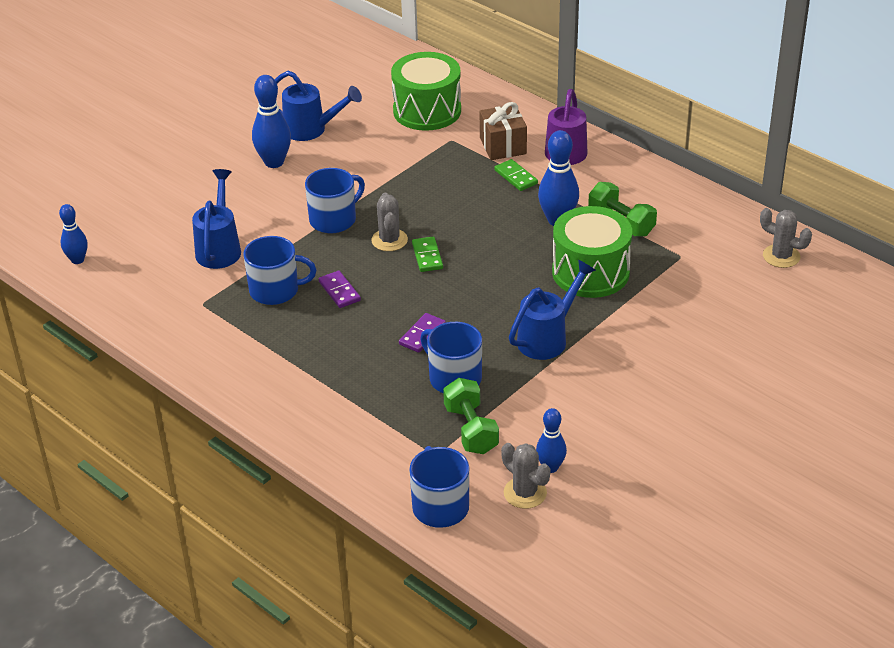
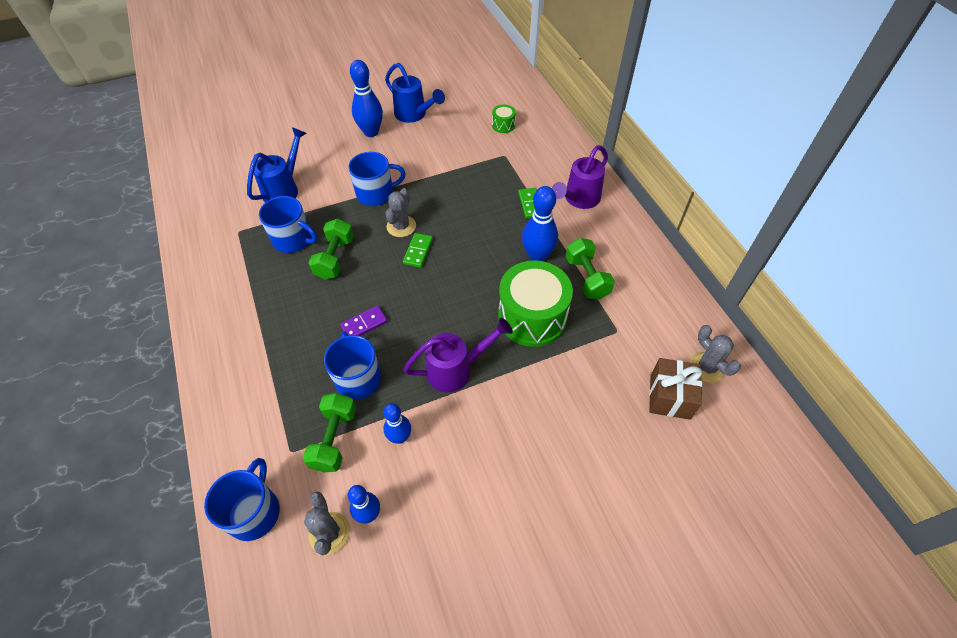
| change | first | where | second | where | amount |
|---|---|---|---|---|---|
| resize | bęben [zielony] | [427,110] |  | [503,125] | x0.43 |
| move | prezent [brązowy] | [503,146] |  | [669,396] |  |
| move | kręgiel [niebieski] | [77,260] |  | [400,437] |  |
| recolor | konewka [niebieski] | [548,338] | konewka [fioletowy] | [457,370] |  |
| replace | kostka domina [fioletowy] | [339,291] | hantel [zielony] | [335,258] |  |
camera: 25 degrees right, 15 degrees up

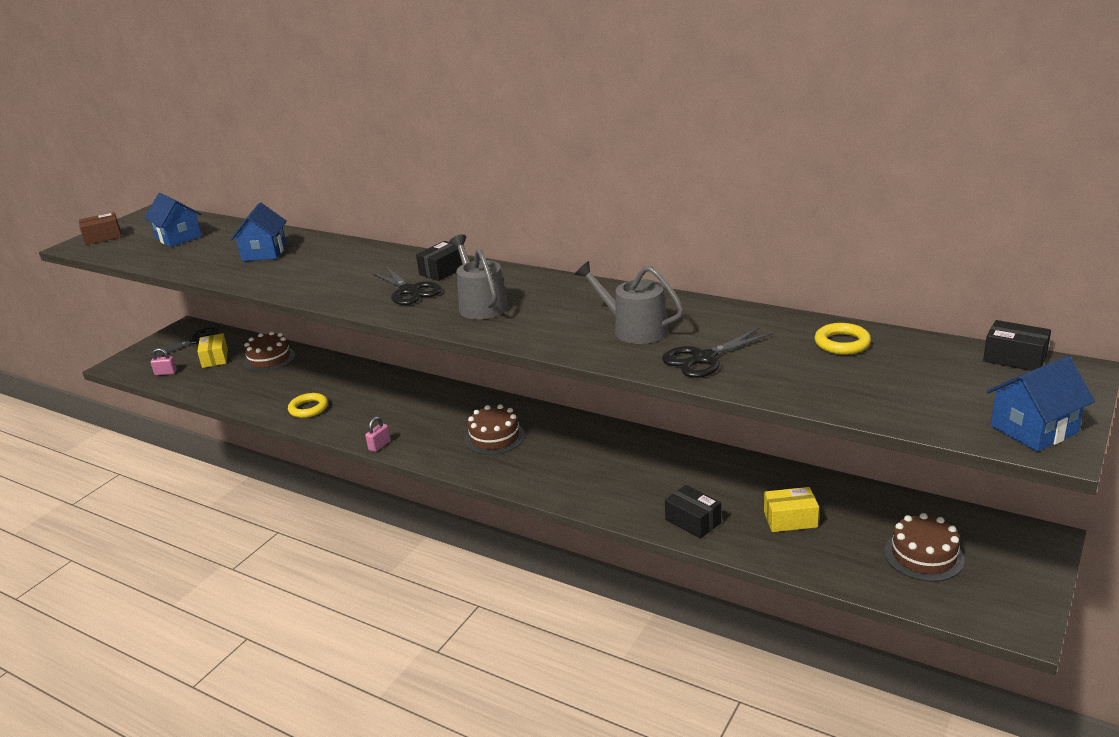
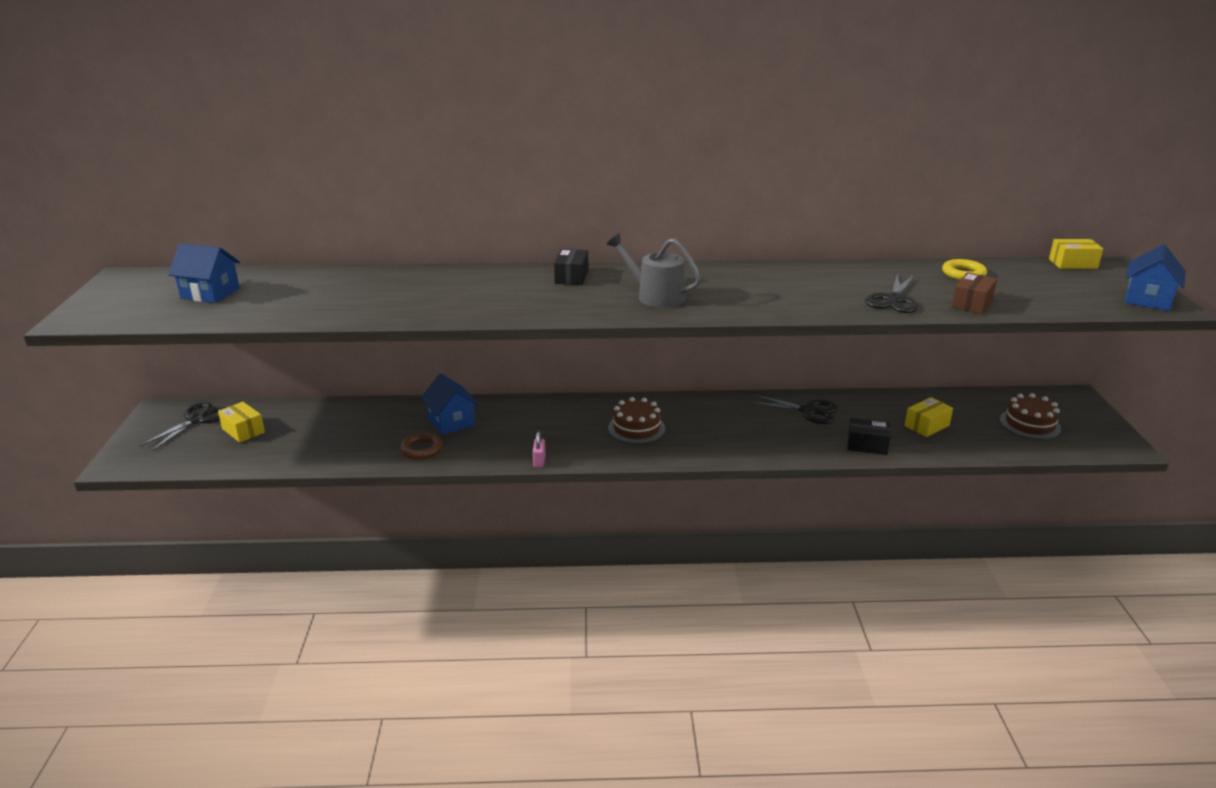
| change | first | where | second | where | amount |
|---|---|---|---|---|---|
| move | domek [niebieski] | [264,253] |  | [451,422] |  |
| move | pudełko [brązowy] | [103,237] |  | [972,303] |  |
| delete | konewka [szary] | [634,329] |  |  |  |
| move | nożyczki [czarny] | [409,291] |  | [808,411] |  |
| recolor | pudełko [czarny] | [1014,358] | pudełko [żółty] | [1073,264] |  |
| delete | tort [brązowy] | [269,359] |  |  |  |
| delete | kłódka [różowy] | [166,373] |  |  |  |
| recolor | pierścień [żółty] | [308,408] | pierścień [brązowy] | [421,449] |  |
camera: 35 degrees left, 0 degrees up

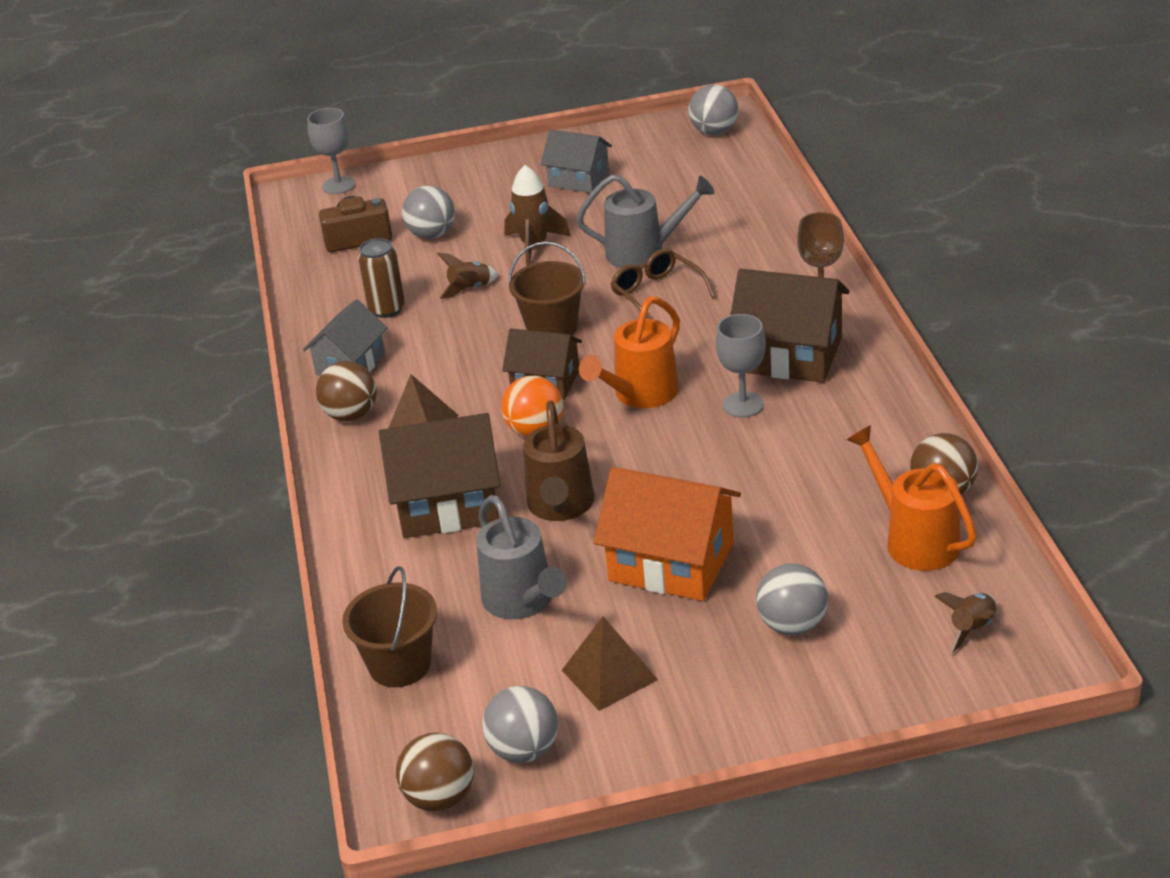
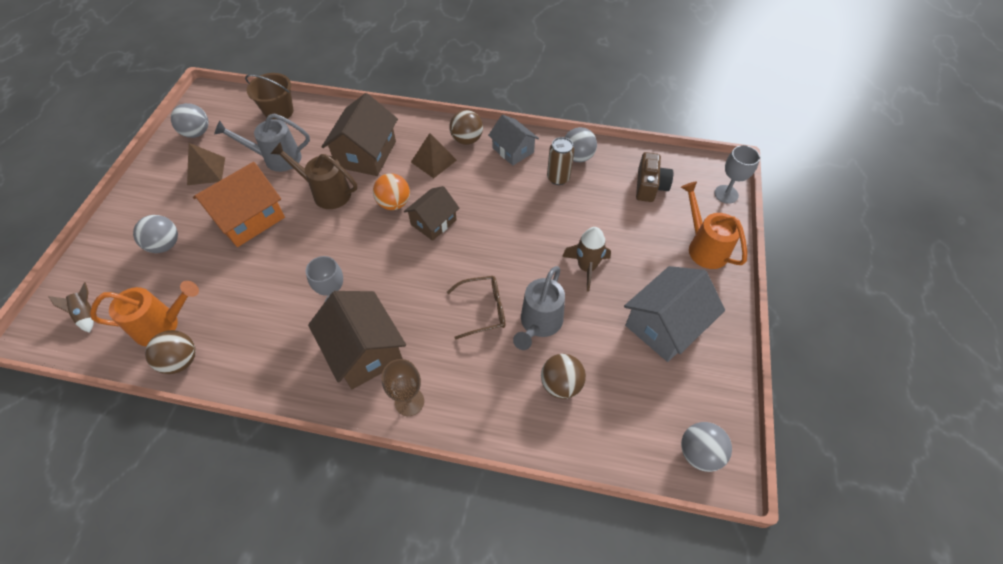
| change | first | where | second | where | amount |
|---|---|---|---|---|---|
| resize | domek [szary] | [578,179] |  | [665,325] | x1.57 |
| move | piłka [szary] | [432,234] |  | [577,157] |  |
| delete | wiadro [brązowy] | [552,328] |  |  |  |
| delete | rakieta [brązowy] | [470,289] |  |  |  |
| rotate | domek [brązowy] | [789,354] |  | [364,351] | 75 degrees counterclockwise |
| move | konewka [pomarańczowy] | [639,395] |  | [704,247] |  |
| move | piłka [brązowy] | [440,797] |  | [561,384] |  |
camera: 110 degrees right, 20 degrees up

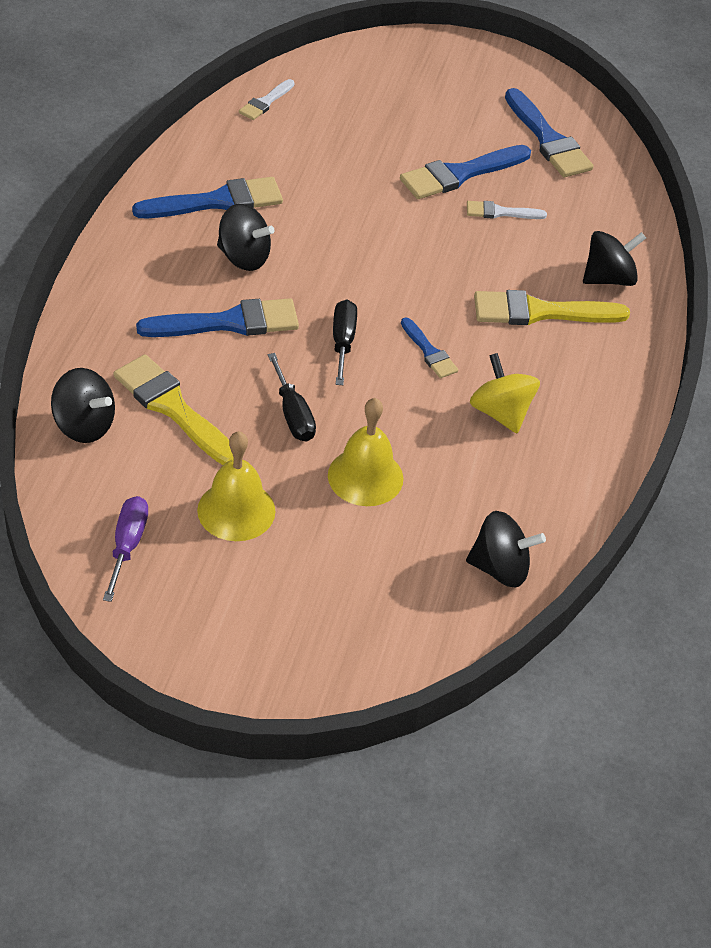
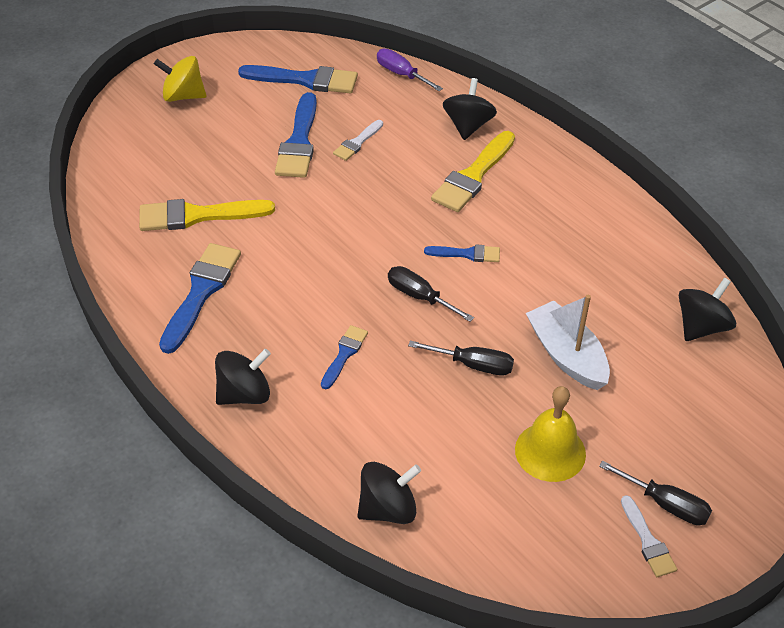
| change | first | where | second | where | amount |
|---|---|---|---|---|---|
| move | pędzel [biały] | [265,102] |  | [647,541] |  |
| move | bączek [czarny] | [244,257] |  | [244,394] |  |
| resize | pędzel [niebieski] | [228,323] |  | [344,354] | x0.55 |
| move | bączek [żółty] | [500,413] |  | [183,96] |  |
| move | pędzel [żółty] | [173,408] |  | [198,215] |  |
| replace | dzwonek [żółty] | [365,477] | łódka [biały] | [566,355] |  |
| move | śrubokręt [fioletowy] | [127,545] |  | [401,74] |  |
| insert |  |  | śrubokręt [czarny] | [665,504] |  |
camera: 50 degrees left, 0 degrees up

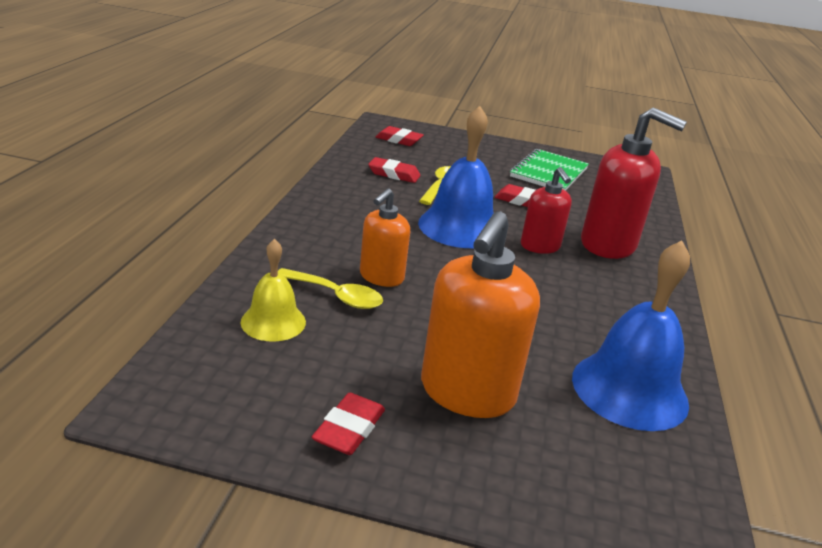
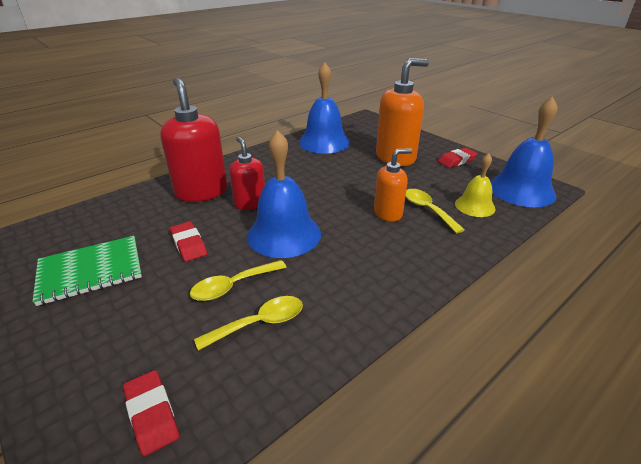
| change | first | where | second | where | amount |
|---|---|---|---|---|---|
| replace | gumka do mazania [czerwony] | [394,174] | łyżka [żółty] | [259,323] |  |
| rotate | dozownik mydła [czerwony] | [540,246] |  | [250,203] | 45 degrees counterclockwise |
| insert |  |  | dzwonek [niebieski] | [521,190] |  |
camera: 140 degrees left, 5 degrees up

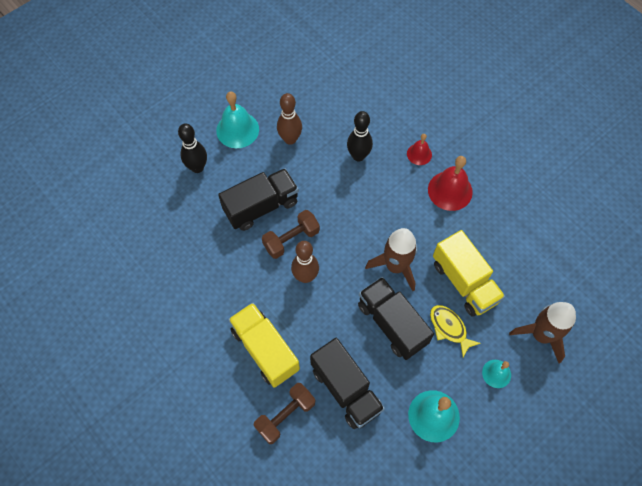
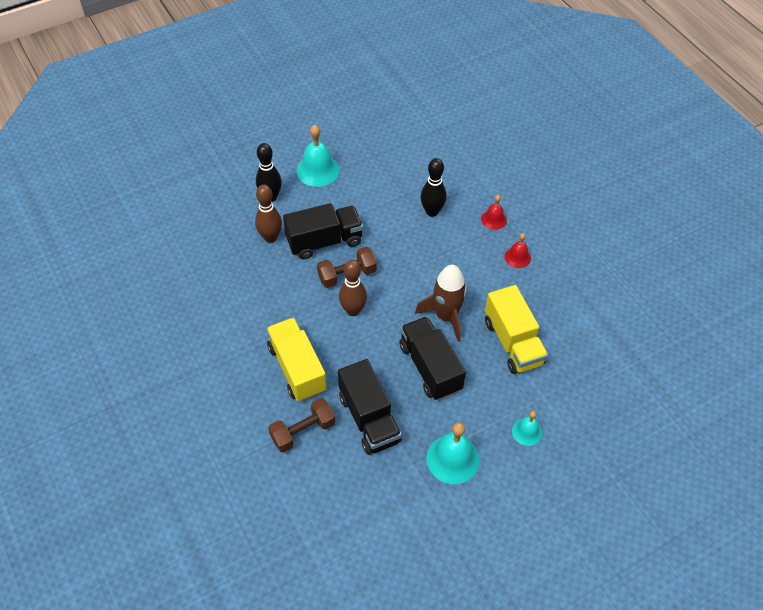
| change | first | where | second | where | amount |
|---|---|---|---|---|---|
| move | kręgiel [brązowy] | [290,139] |  | [270,237] |  |
| resize | dzwonek [czerwony] | [450,190] |  | [517,257] | x0.58 |
| delete | rakieta [brązowy] | [541,335] |  |  |  |
| delete | ryba [żółty] | [449,328] |  |  |  |
camera: 10 degrees right, 10 degrees down

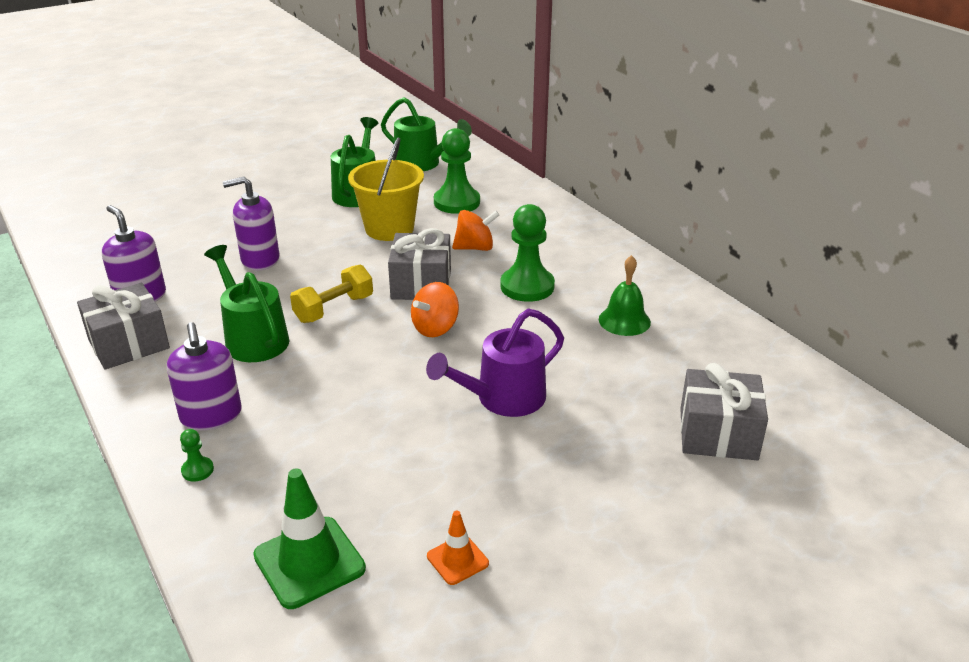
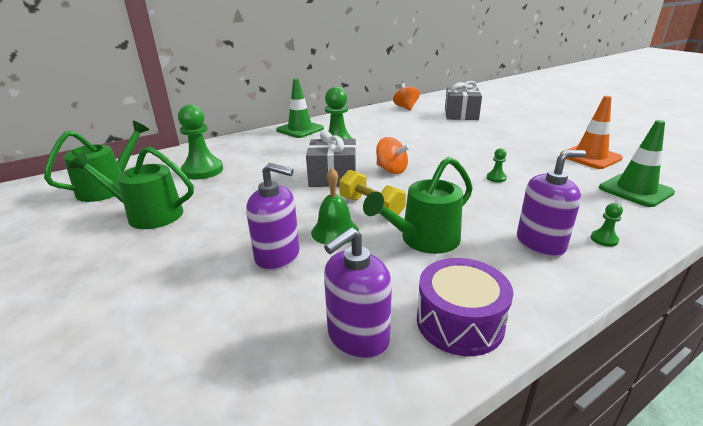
| change | first | where | second | where | amount |
|---|---|---|---|---|---|
| delete | wiadro [żółty] | [389,229] |  |  |  |
| rotate | dozownik mydła [fioletowy] | [260,260] |  | [278,256] | 60 degrees counterclockwise |
| move | bączek [pomarańczowy] | [475,248] |  | [405,108] |  |
| move | dzwonek [zielony] | [624,320] |  | [335,231] |  |
| replace | prezent [szary] | [129,344] | bęben [fioletowy] | [459,322] |  |
| delete | konewka [fioletowy] | [503,399] |  |  |  |
| resize | pachołek [pomarańczowy] | [457,560] |  | [590,157] | x1.83 |
| insert |  |  | pachołek [zielony] | [300,129] |  |
| insert |  |  | pionek [zielony] | [496,178] |  |
camera: 90 degrees left, 5 degrees down

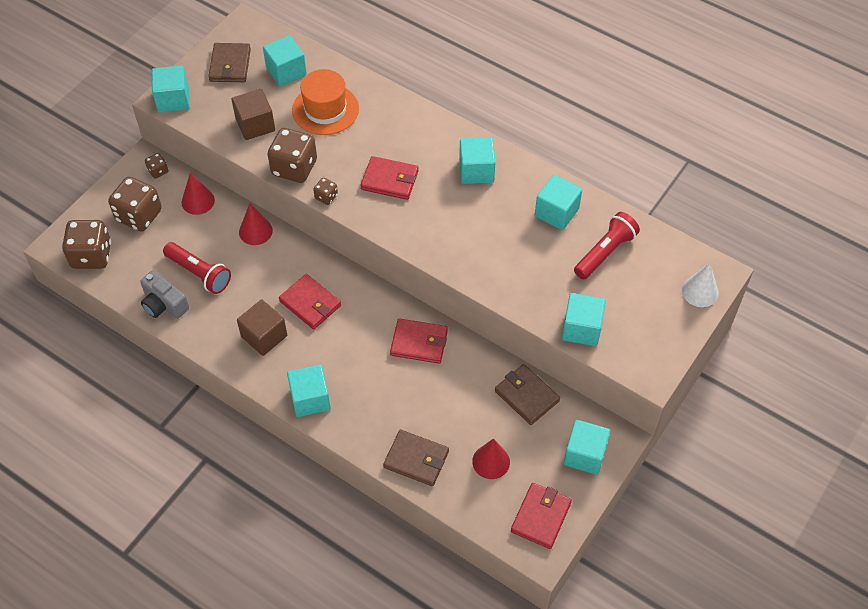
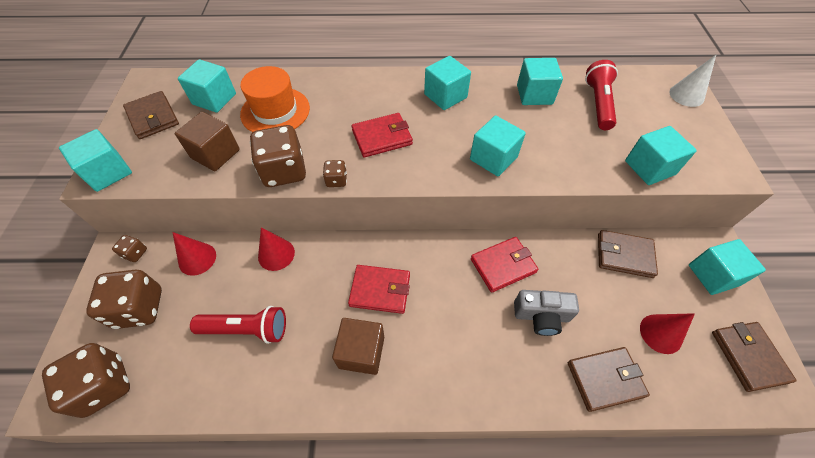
| change | first | where | second | where | amount |
|---|---|---|---|---|---|
| move | aparat fotograficzny [szary] | [164,304] |  | [541,316] |  |
| move | sześcian [turkusowy] | [310,399] |  | [493,158] |  |
| recolor | portfel [czerwony] | [540,517] | portfel [brązowy] | [748,356] |  |
camera: 35 degrees left, 0 degrees up

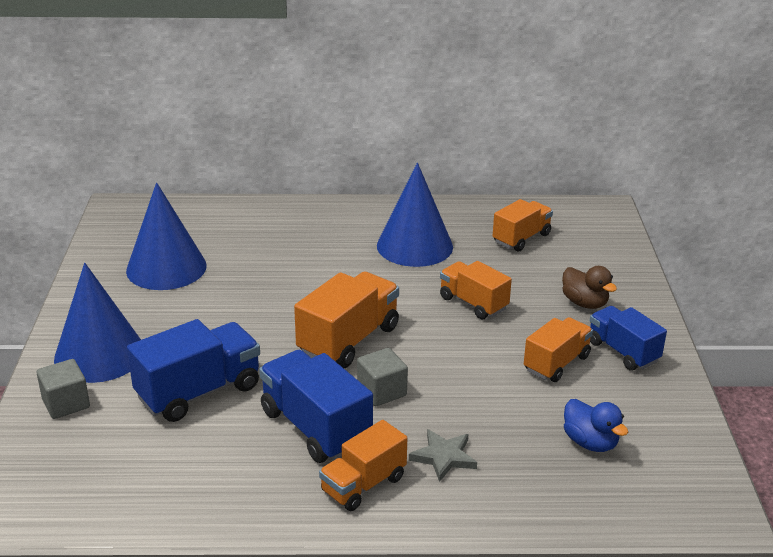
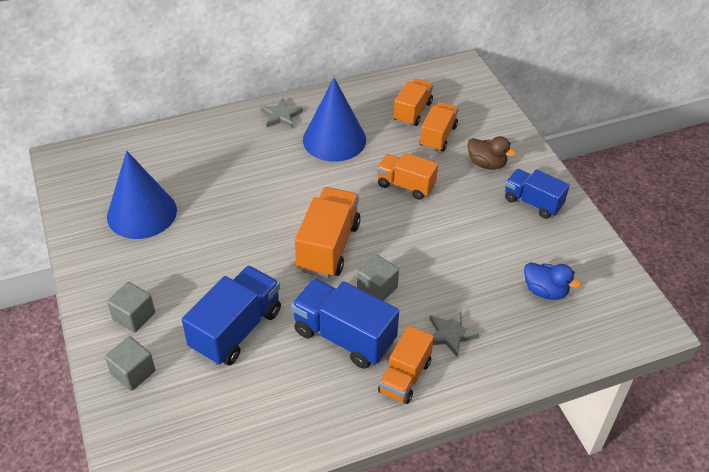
| change | first | where | second | where | amount |
|---|---|---|---|---|---|
| replace | stożek [niebieski] | [99,354] | sześcian [szary] | [134,316] |  |
| move | ciężarówka [pomarańczowy] | [556,363] |  | [438,136] |  |
| insert |  |  | gwiazda [szary] | [281,116] |  |
camera: 20 degrees left, 15 degrees up

